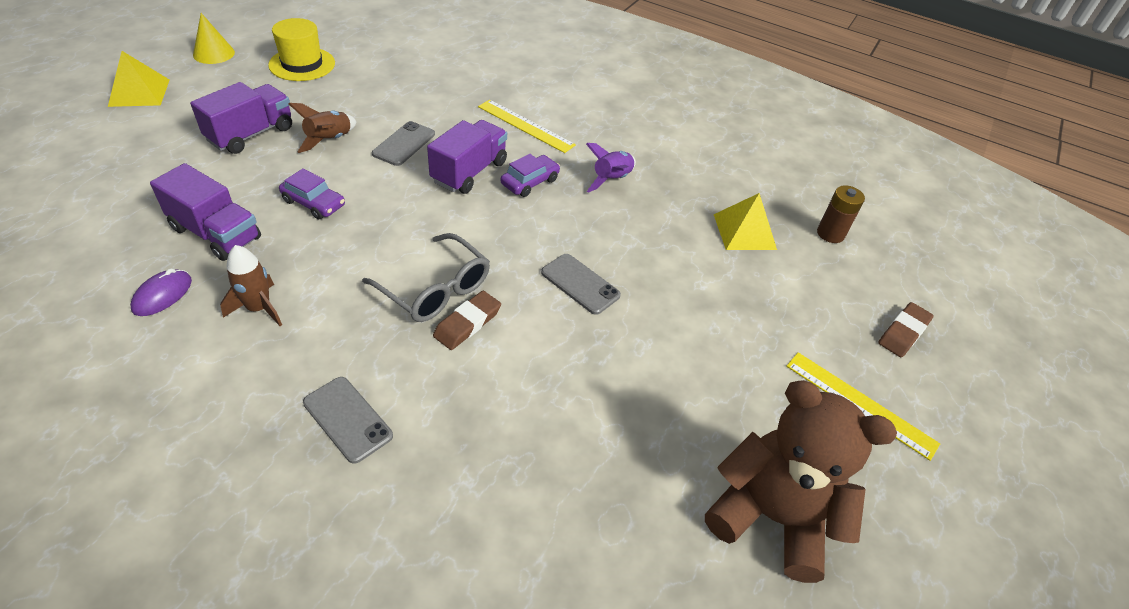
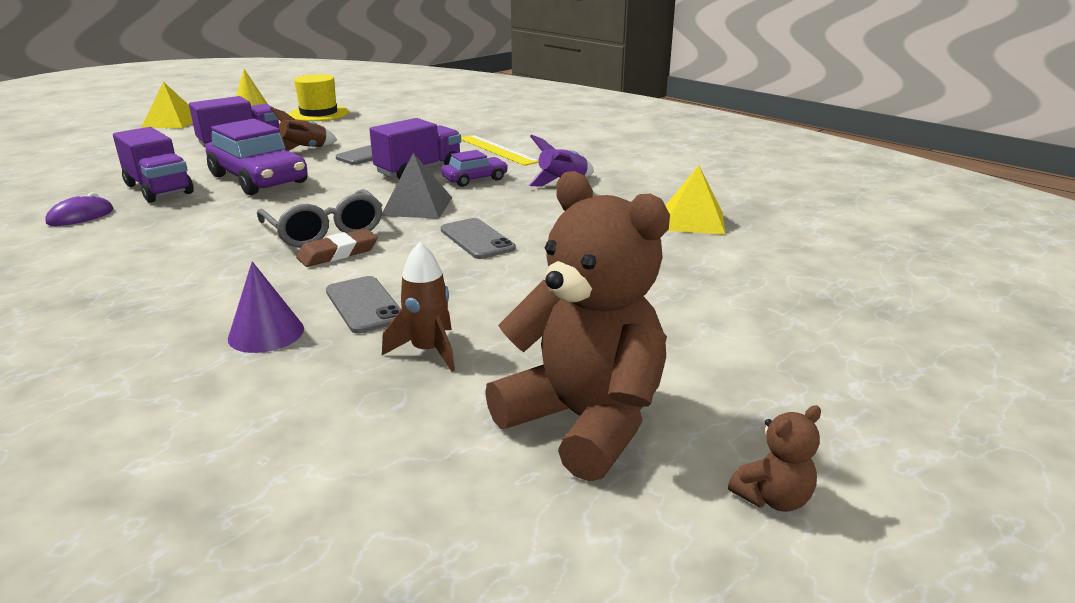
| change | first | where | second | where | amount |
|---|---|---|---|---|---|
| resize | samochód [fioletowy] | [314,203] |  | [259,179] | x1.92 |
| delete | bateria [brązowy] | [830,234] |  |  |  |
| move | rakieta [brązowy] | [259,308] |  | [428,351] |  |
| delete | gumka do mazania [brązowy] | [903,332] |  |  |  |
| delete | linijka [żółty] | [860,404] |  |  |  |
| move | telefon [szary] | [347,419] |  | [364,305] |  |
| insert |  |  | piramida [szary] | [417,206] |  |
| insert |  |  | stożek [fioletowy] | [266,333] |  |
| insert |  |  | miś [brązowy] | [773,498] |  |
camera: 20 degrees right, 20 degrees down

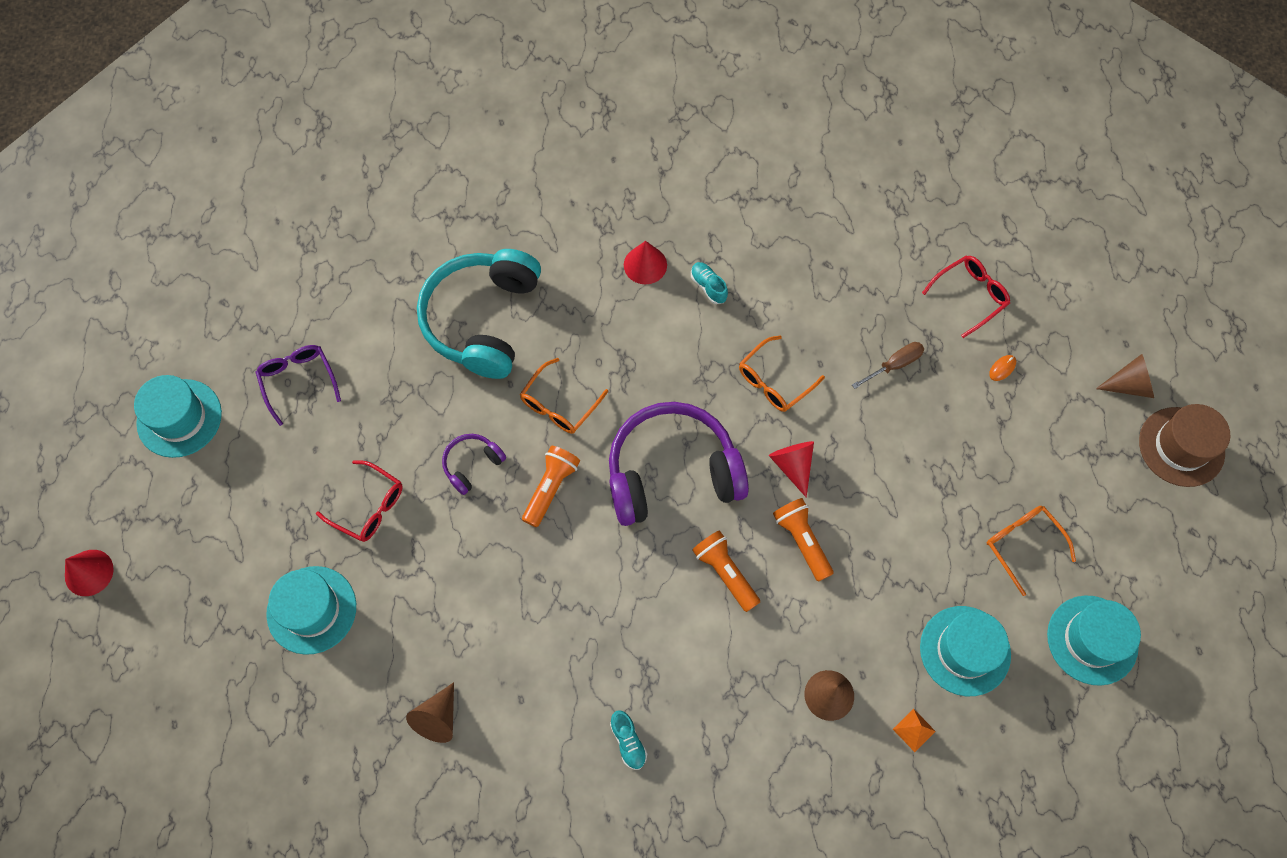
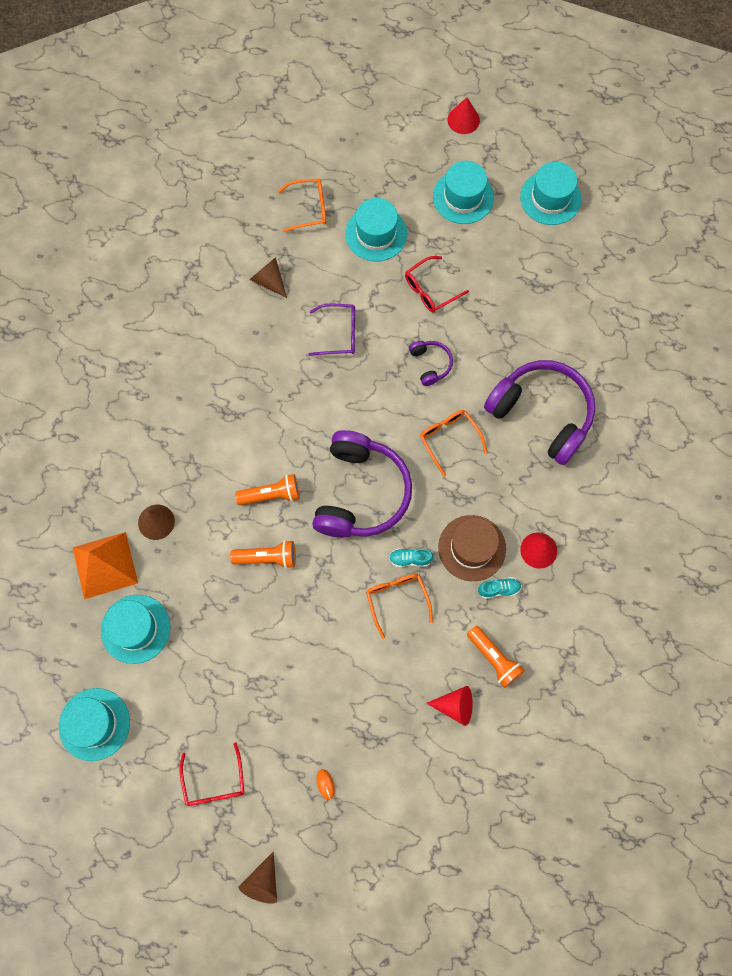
| change | first | where | second | where | amount |
|---|---|---|---|---|---|
| recolor | słuchawki [turkusowy] | [483,320] | słuchawki [fioletowy] | [541,414] |  |
| move | okulary [czerwony] | [970,296] |  | [214,782] |  |
| delete | śrubokręt [brązowy] | [894,365] |  |  |  |
| move | okulary [fioletowy] | [298,381] |  | [339,333] |  |
| move | kapelusz [brązowy] | [1181,447] |  | [472,548] |  |
| move | stożek [czerwony] | [792,465] |  | [455,706] |  |
| move | latarka [pomarańczowy] | [551,488] |  | [494,659] |  |
| move | okulary [pomarańczowy] | [1022,545] |  | [309,208] |  |
| resize | piramida [pomarańczowy] | [914,730] |  | [105,565] | x2.45 |
| move | but [turkusowy] | [628,742] |  | [410,559] |  |
| insert |  |  | kapelusz [turkusowy] | [463,197] |  |
camera: 115 degrees right, 5 degrees up

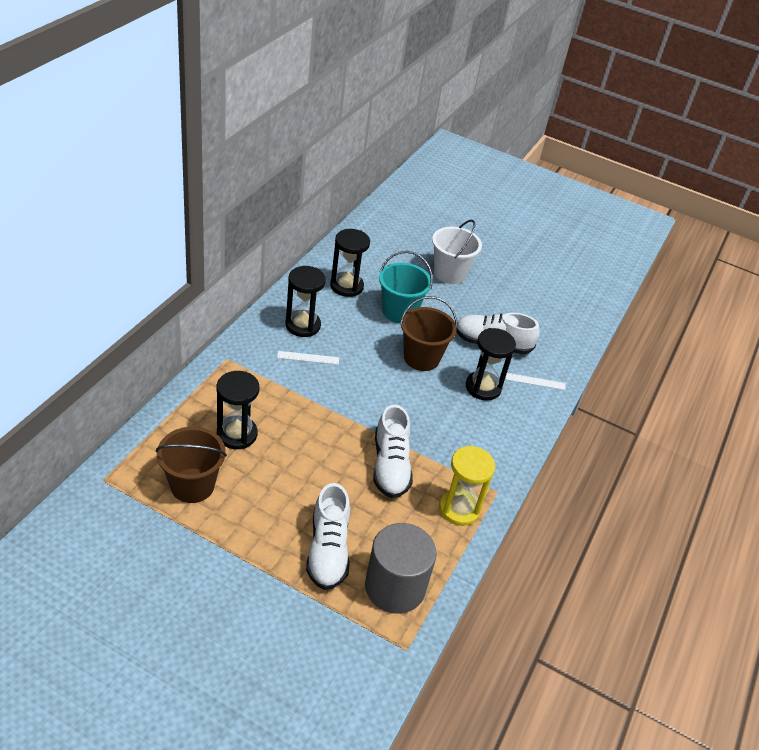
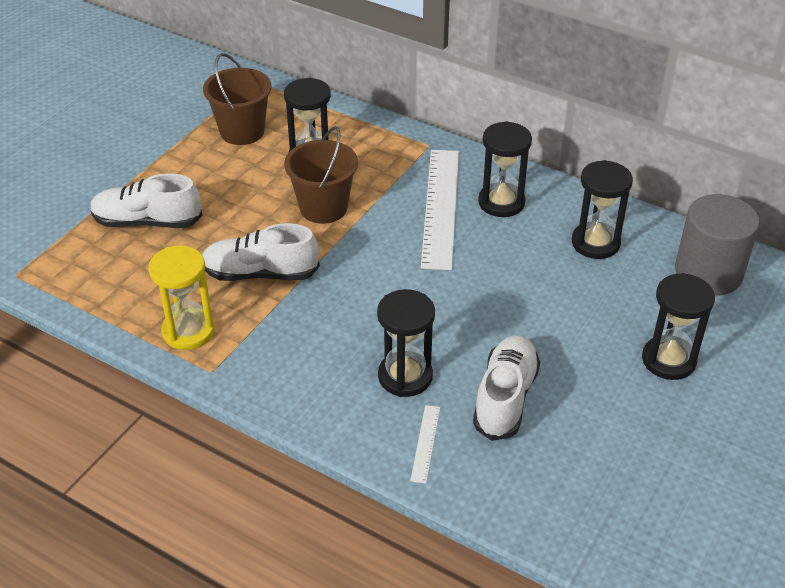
| change | first | where | second | where | amount |
|---|---|---|---|---|---|
| replace | wiadro [biały] | [449,273] | klepsydra [czarny] | [668,360] |  |
| delete | wiadro [turkusowy] | [399,311] |  |  |  |
| move | wiadro [brązowy] | [421,358] |  | [323,208] |  |
| resize | linijka [biały] | [308,357] |  | [441,207] | x2.32 |
| move | walec [szary] | [395,587] |  | [708,273] |  |
camera: 100 degrees right, 0 degrees up

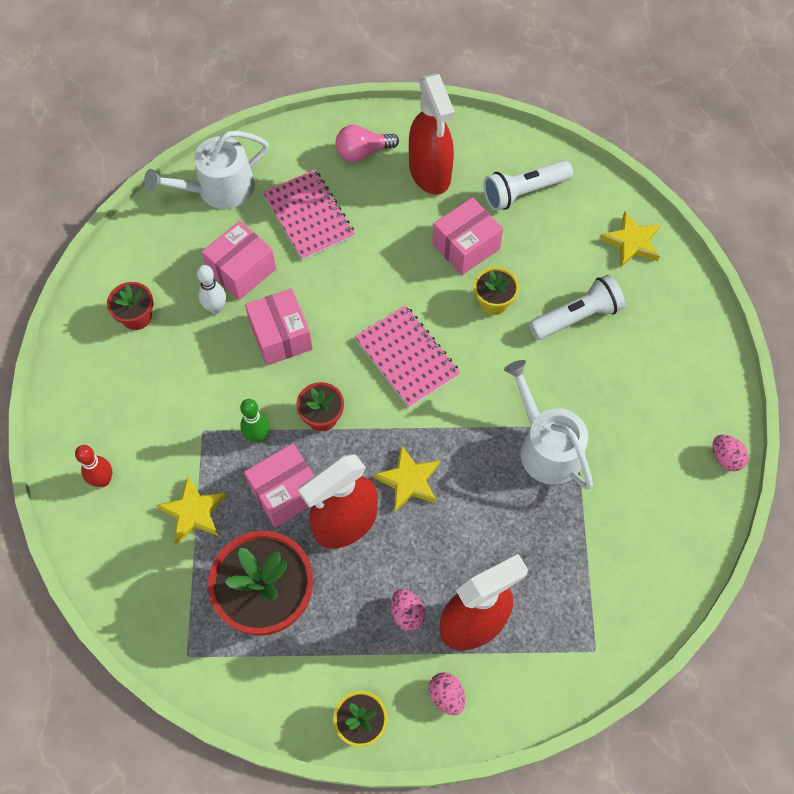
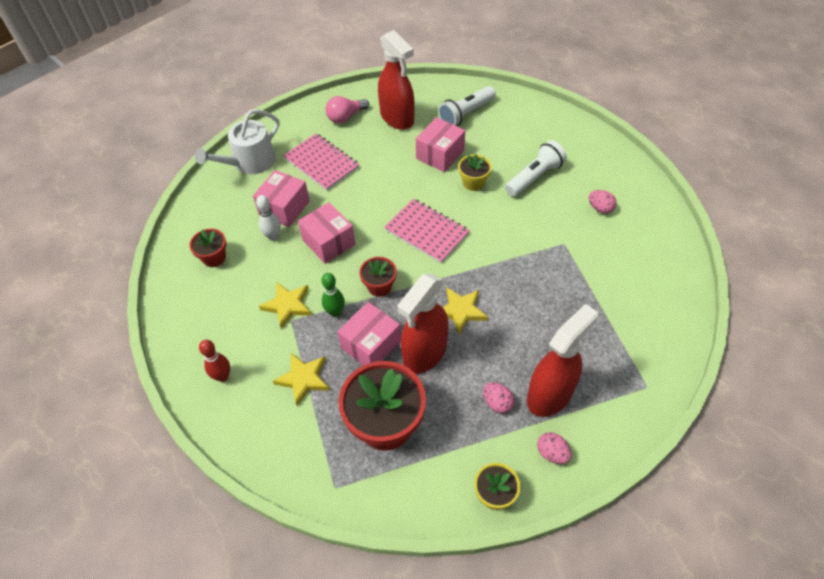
| change | first | where | second | where | amount |
|---|---|---|---|---|---|
| move | gwiazda [żółty] | [632,242] |  | [288,305] |  |
| delete | konewka [biały] | [546,447] |  |  |  |
| move | jajko [różowy] | [725,458] |  | [600,208] |  |
camera: 15 degrees left, 10 degrees down

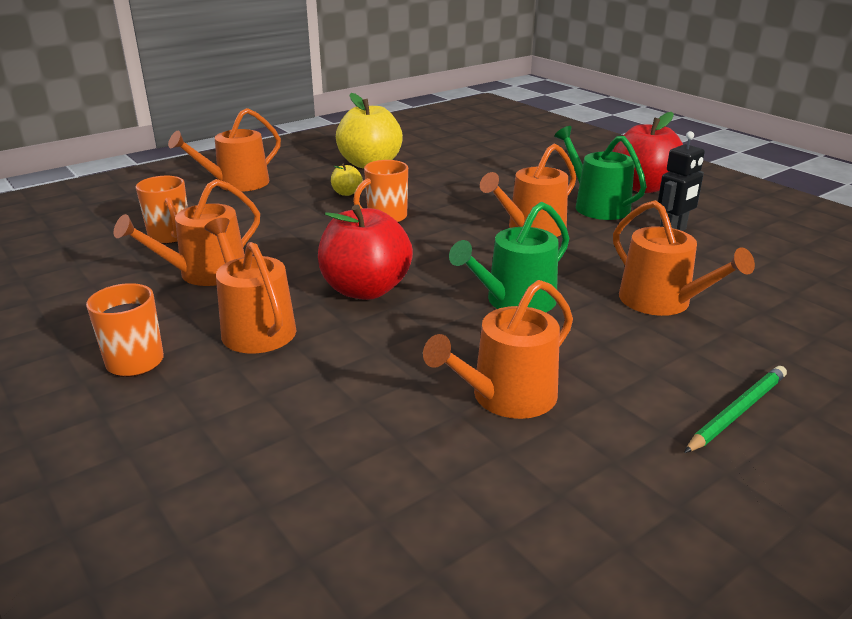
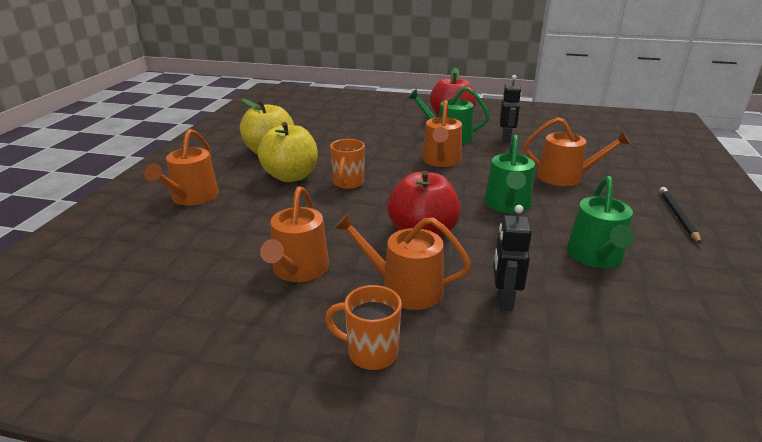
| change | first | where | second | where | amount |
|---|---|---|---|---|---|
| resize | jabłko [żółty] | [346,193] |  | [291,176] | x2.27 |
| delete | kubek [pomarańczowy] | [170,236] |  |  |  |
| recolor | konewka [pomarańczowy] | [506,397] | konewka [zielony] | [596,257] |  |
| recolor | ołówek [zielony] | [737,411] | ołówek [czarny] | [677,216] |  |
| insert |  |  | robot [czarny] | [504,300] |  |
camera: 40 degrees left, 0 degrees up

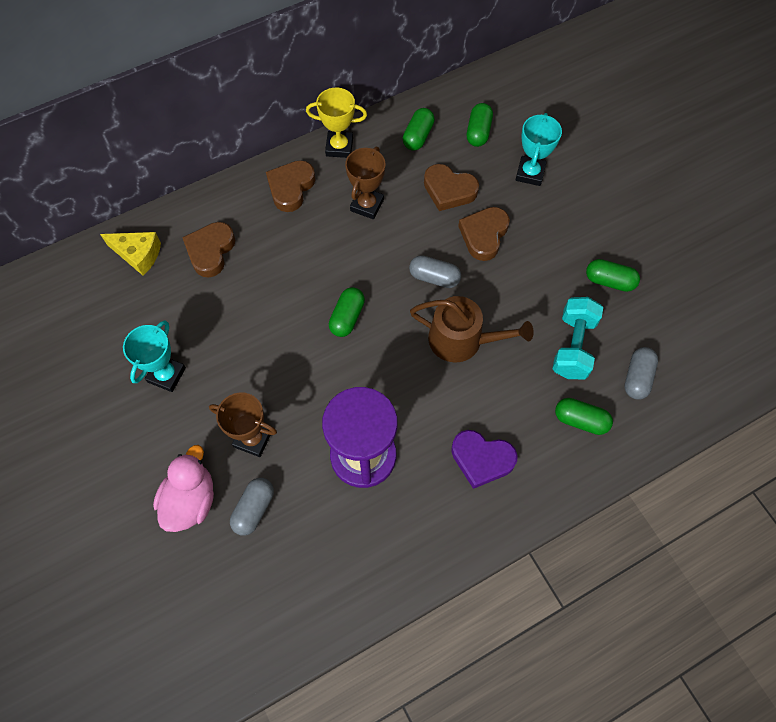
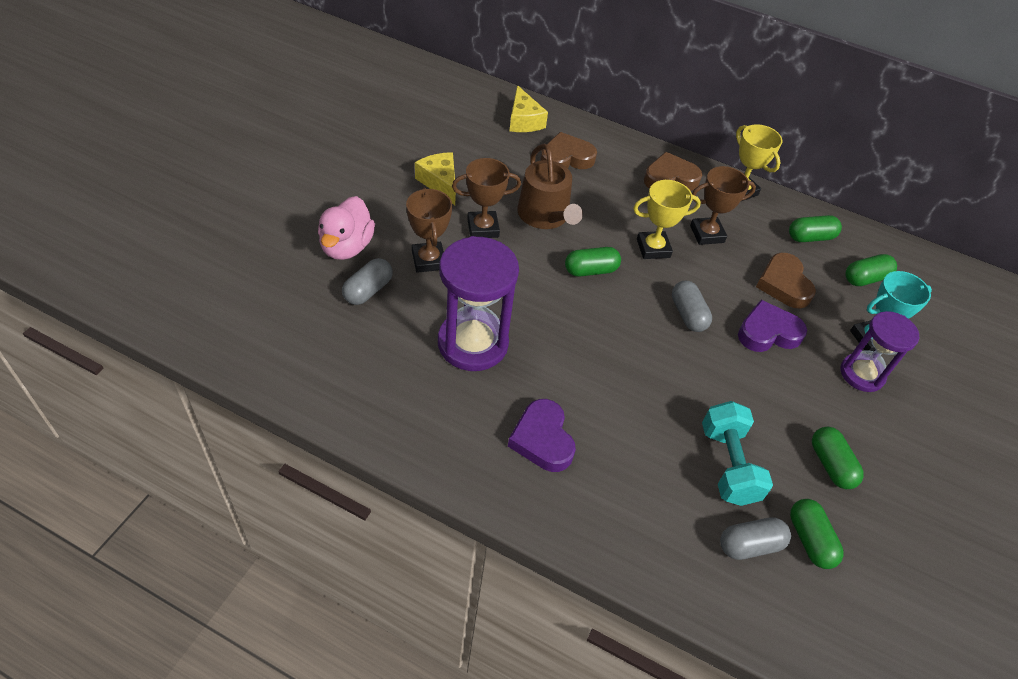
| change | first | where | second | where | amount |
|---|---|---|---|---|---|
| recolor | serce [brązowy] | [484,235] | serce [fioletowy] | [768,332] |  |
| move | konewka [brązowy] | [462,340] |  | [545,216] |  |
| rotate | hantel [turkusowy] | [573,346] |  | [728,464] | 75 degrees counterclockwise |
| replace | puchar [turkusowy] | [166,375] | ser [żółty] | [440,183] |  |
| move | kapsułka [zielony] | [580,420] |  | [809,540] |  |
| rotate | kaczka [różowy] | [191,500] |  | [346,247] | 120 degrees clockwise |
| rotate | kapsułka [szary] | [254,509] |  | [368,290] | 45 degrees counterclockwise |
| insert |  |  | puchar [brązowy] | [483,228] |  |
| insert |  |  | puchar [żółty] | [653,248] |  |
| insert |  |  | klepsydra [fioletowy] | [862,374] |  |
camera: 50 degrees right, 15 degrees down

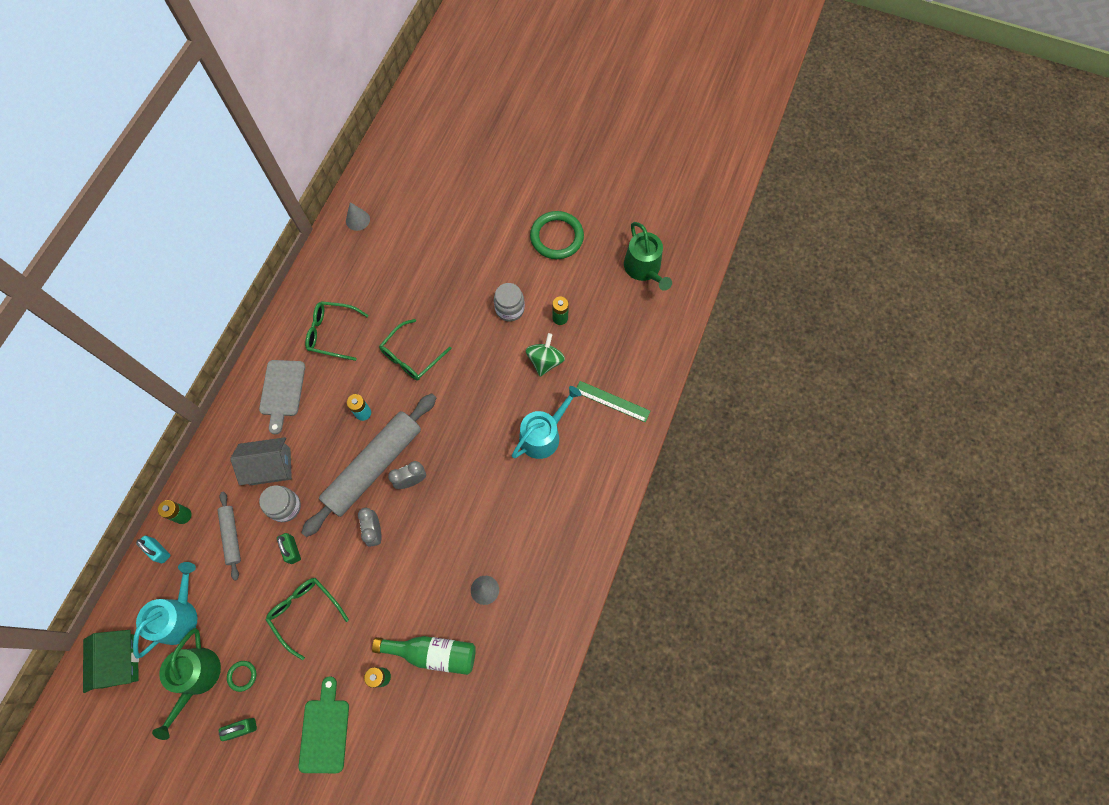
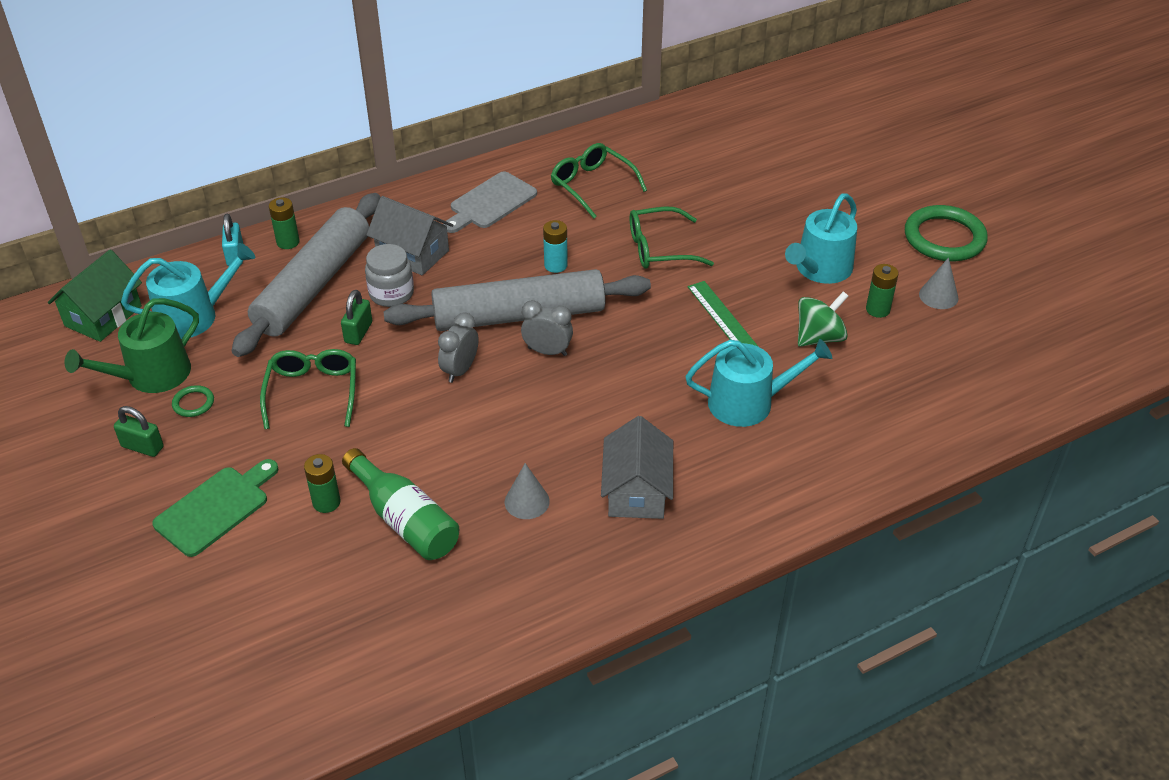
| change | first | where | second | where | amount |
|---|---|---|---|---|---|
| move | stożek [szary] | [357,220] |  | [938,296] |  |
| delete | konewka [zielony] | [644,269] |  |  |  |
| replace | słoik [szary] | [510,309] | konewka [turkusowy] | [820,269] |  |
| move | linijka [zielony] | [612,401] |  | [723,318] |  |
| resize | wałek do ciasta [szary] | [231,536] |  | [313,285] | x2.08 |
| insert |  |  | domek [szary] | [636,491] |  |
camera: 40 degrees right, 25 degrees down

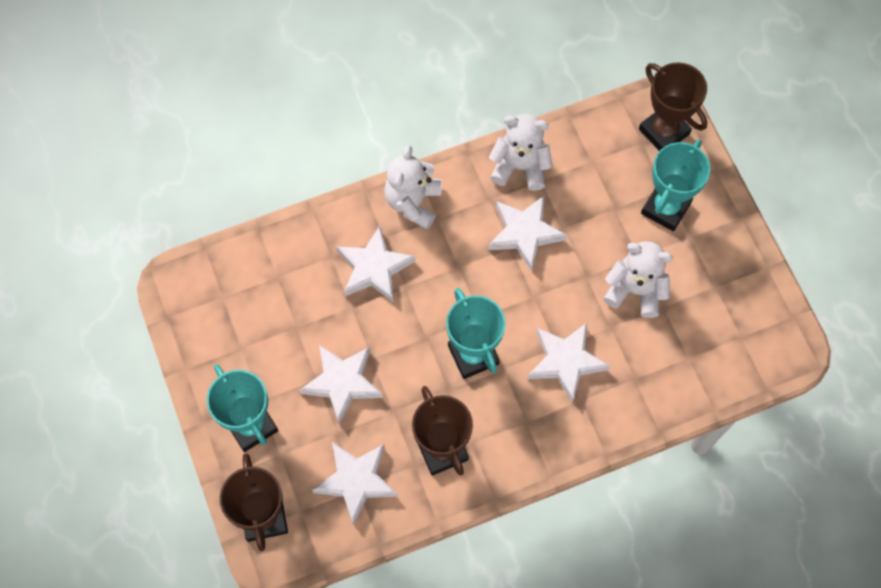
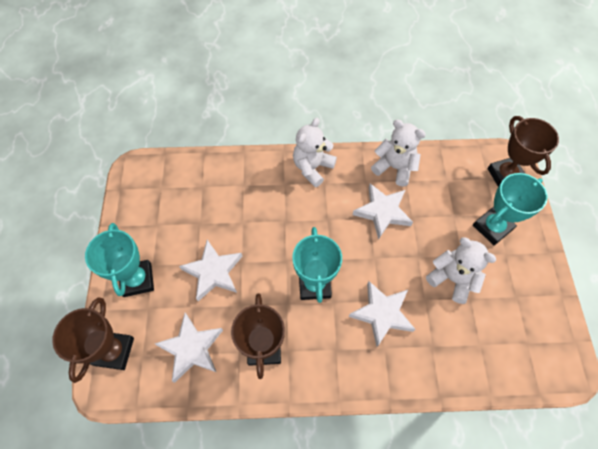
| change | first | where | second | where | amount |
|---|---|---|---|---|---|
| delete | gwiazda [biały] | [374,268] |  |  |  |
camera: 20 degrees right, 5 degrees down

